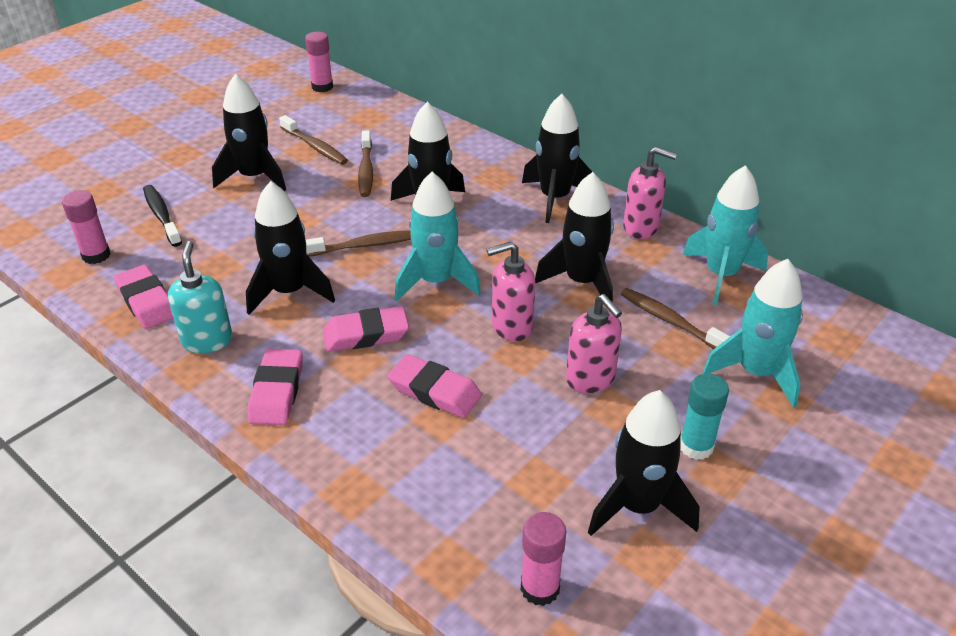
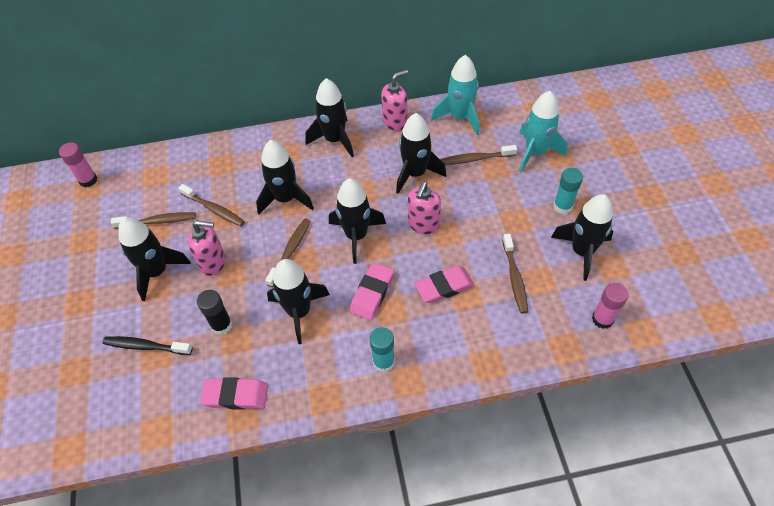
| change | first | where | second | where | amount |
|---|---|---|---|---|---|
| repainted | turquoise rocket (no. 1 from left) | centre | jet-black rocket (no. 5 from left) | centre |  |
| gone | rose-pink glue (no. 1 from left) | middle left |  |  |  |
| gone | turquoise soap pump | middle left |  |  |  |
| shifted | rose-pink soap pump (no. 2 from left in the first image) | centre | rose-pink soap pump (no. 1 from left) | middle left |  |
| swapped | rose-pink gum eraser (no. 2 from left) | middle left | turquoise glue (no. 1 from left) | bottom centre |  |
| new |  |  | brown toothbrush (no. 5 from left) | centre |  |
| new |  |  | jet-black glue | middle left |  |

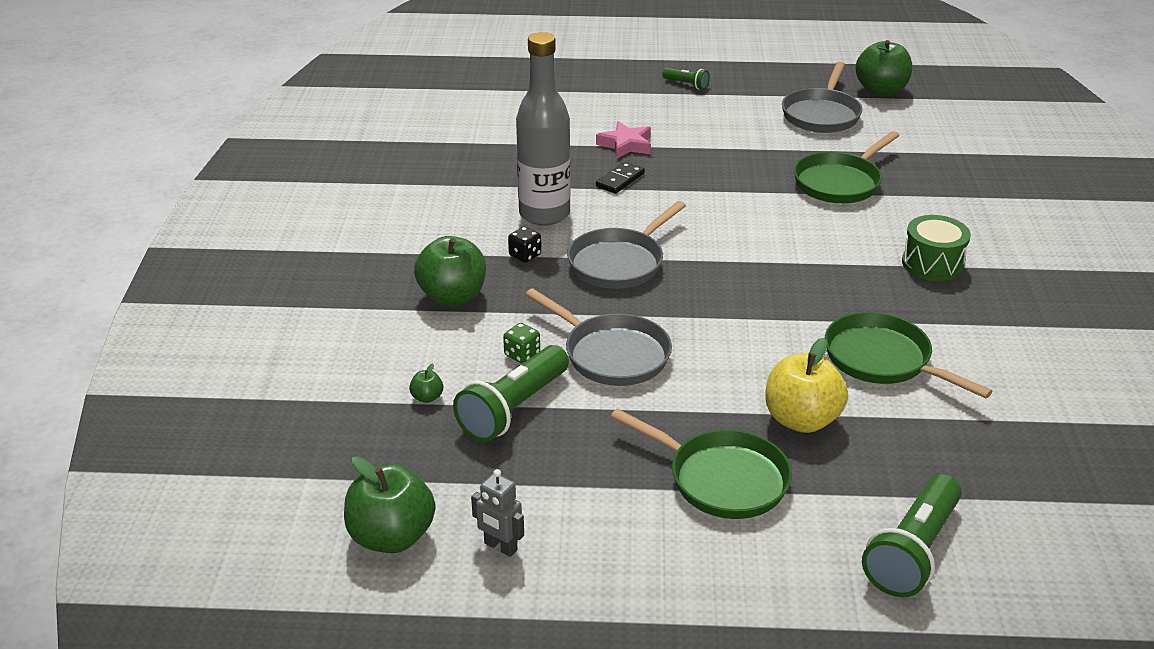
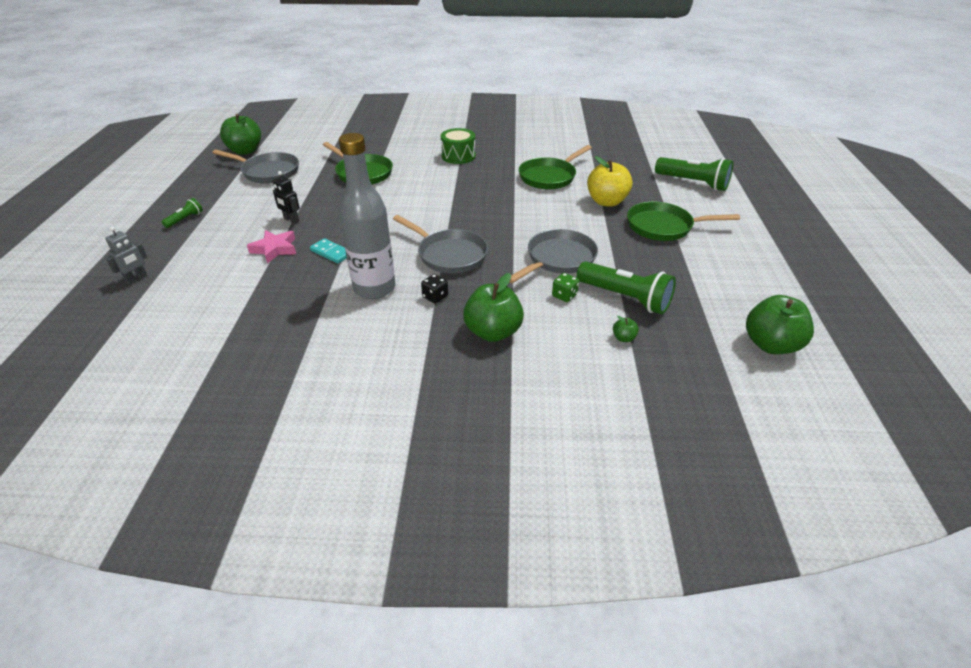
| change | first | where | second | where | amount |
|---|---|---|---|---|---|
| repainted | jet-black domino tile | top centre | turquoise domino tile | centre |  |
| rotated | green pan (no. 1 from left in the first image) | bottom centre | green pan (no. 3 from left) | top right | 120 degrees counterclockwise |
| shifted | grey robot figure | bottom centre |  | middle left |  |
| new |  |  | jet-black robot figure | top left |  |

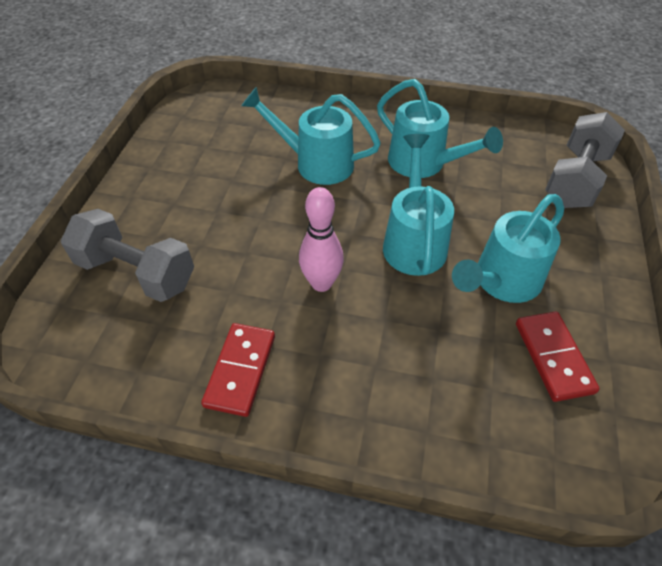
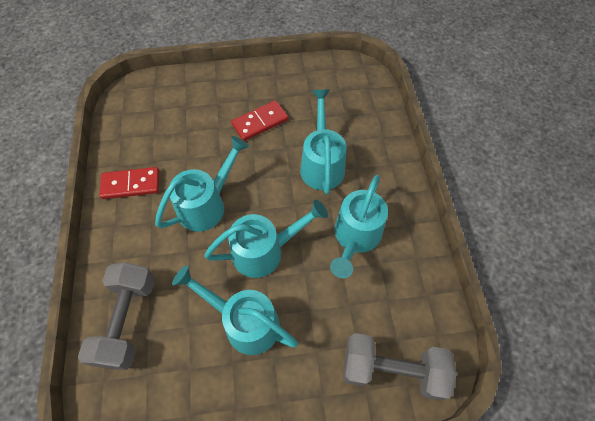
| change | first | where | second | where | amount |
|---|---|---|---|---|---|
| swapped | rose-pink skittle | centre | turquoise watering can (no. 1 from left) | centre |  |
| shifted | grey hand weight (no. 1 from left) | middle left |  | bottom left |  |
| shifted | scarlet domino tile (no. 2 from left) | middle right |  | top centre |  |

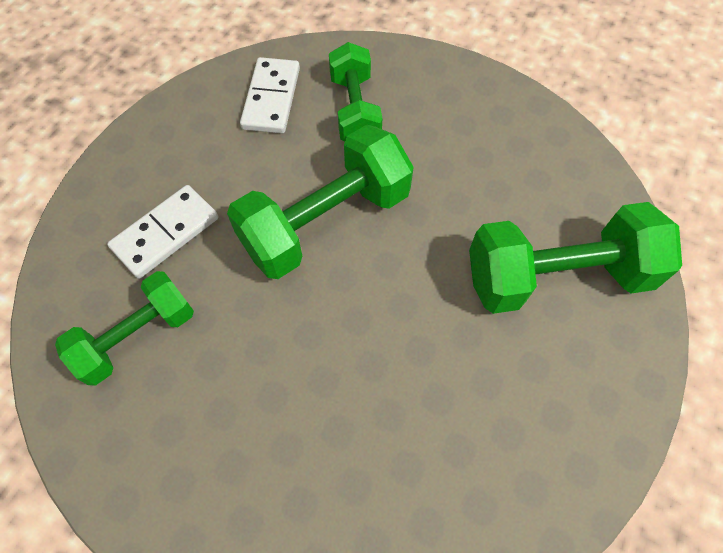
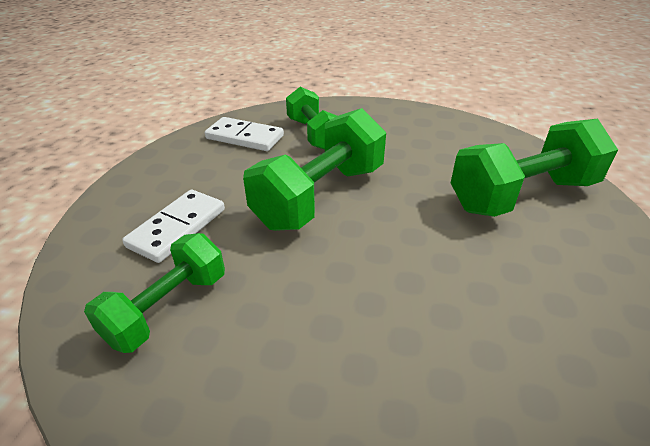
| change | first | where | second | where | amount |
|---|---|---|---|---|---|
| rotated | white domino tile (no. 2 from left) | top centre |  | top centre | 60 degrees counterclockwise |

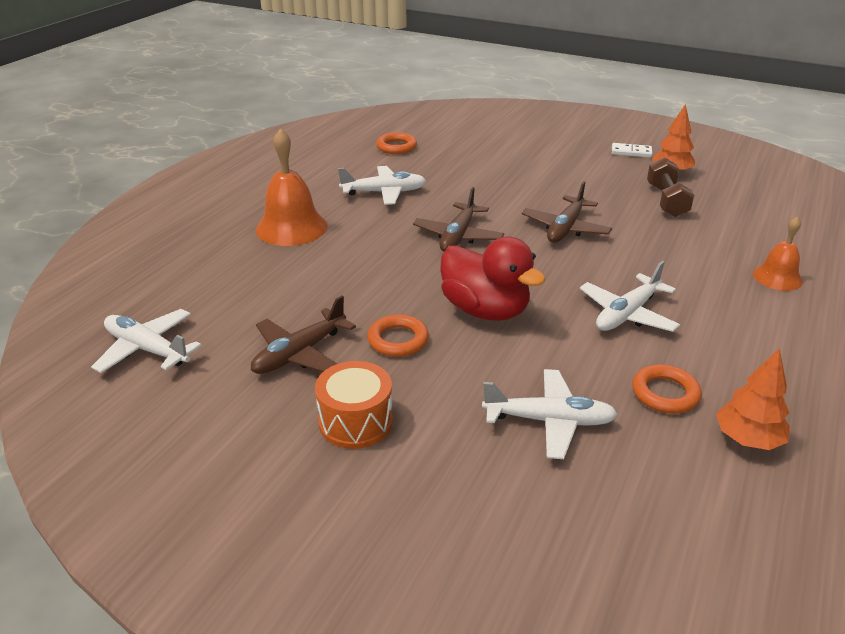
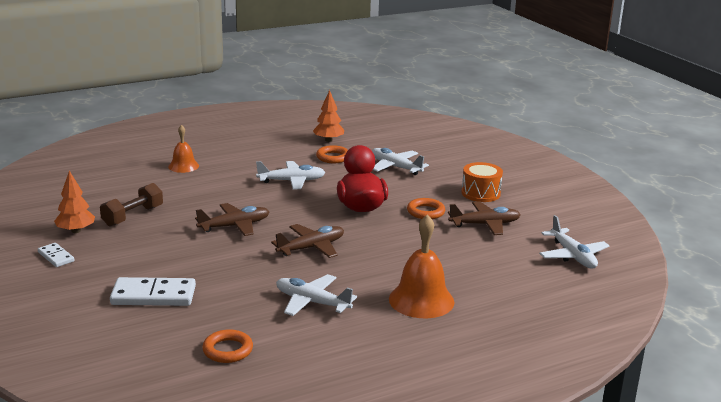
| change | first | where | second | where | amount |
|---|---|---|---|---|---|
| new |  |  | white domino tile (no. 2 from left) | bottom left |  |

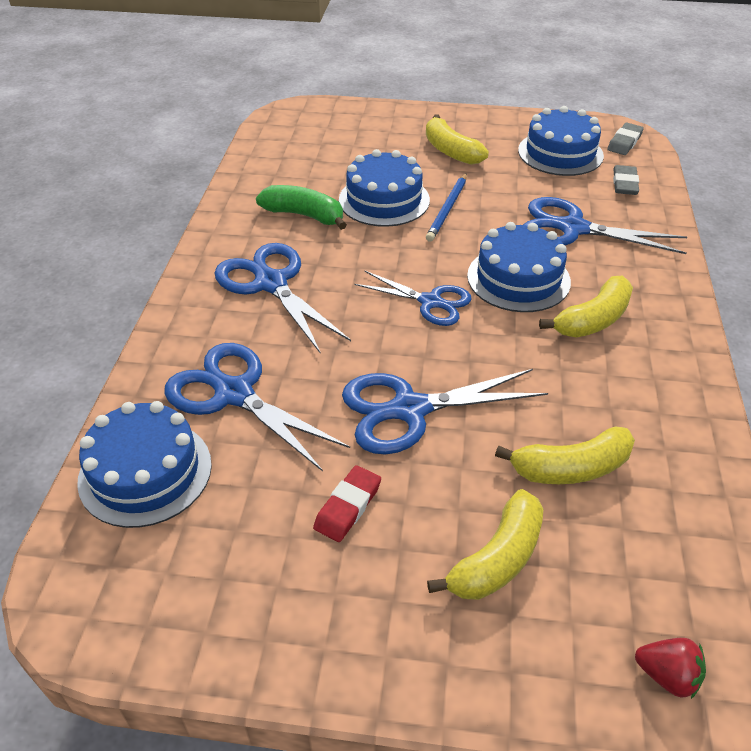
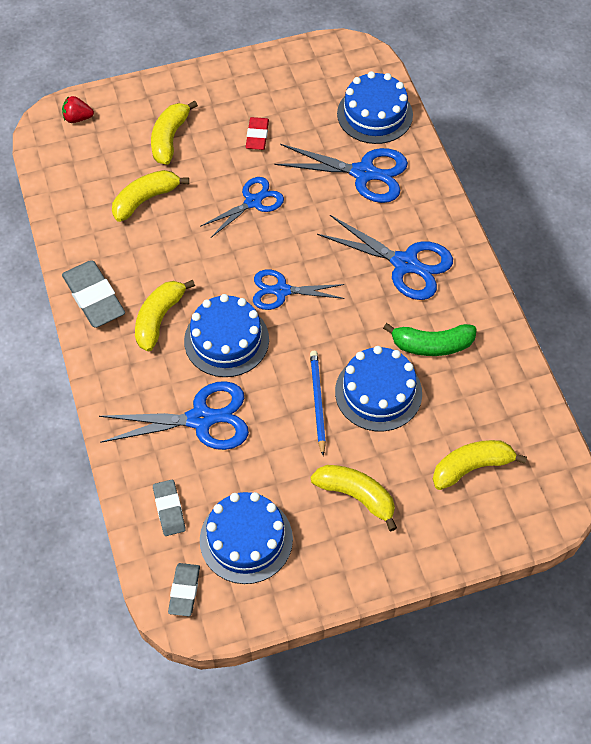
| change | first | where | second | where | amount |
|---|---|---|---|---|---|
| scaled | royal blue pair of scissors (no. 4 from left in the first image) | centre | royal blue pair of scissors (no. 2 from left) | top centre | x0.66 |
| new |  |  | grey gum eraser (no. 1 from left) | middle left |  |
| new |  |  | bright yellow banana (no. 5 from left) | middle right |  |

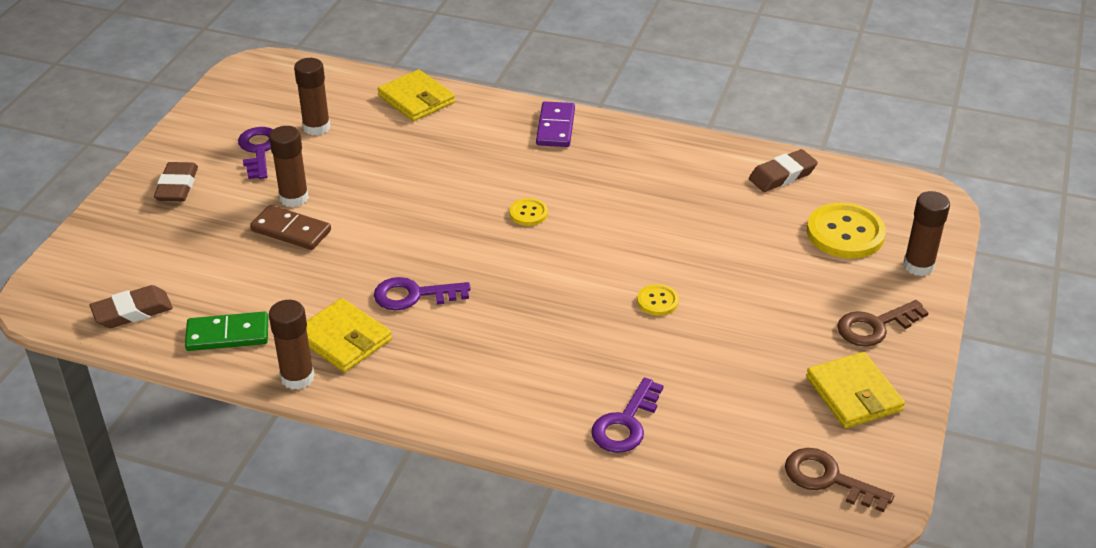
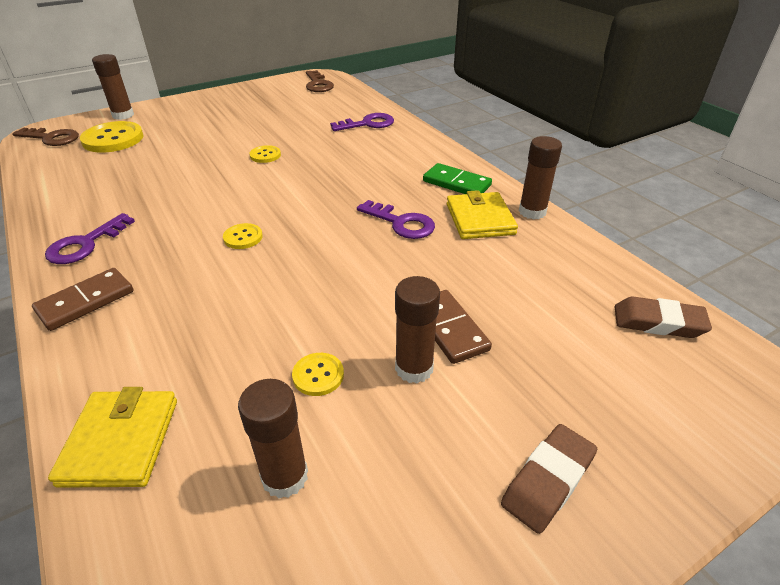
| change | first | where | second | where | amount |
|---|---|---|---|---|---|
| repainted | royal purple domino tile | top centre | brown domino tile (no. 1 from left) | middle left |  |
| shifted | royal purple key (no. 1 from left) | top left |  | middle left |  |
| gone | brown gum eraser (no. 3 from left) | top right |  |  |  |
| shifted | brown key (no. 2 from left in the first image) | middle right | brown key (no. 1 from left) | top left |  |
| shifted | green domino tile | middle left |  | top centre |  |
| gone | bright yellow wallet (no. 3 from left) | bottom right |  |  |  |
| new |  |  | bright yellow sewing button (no. 4 from left) | centre |  |

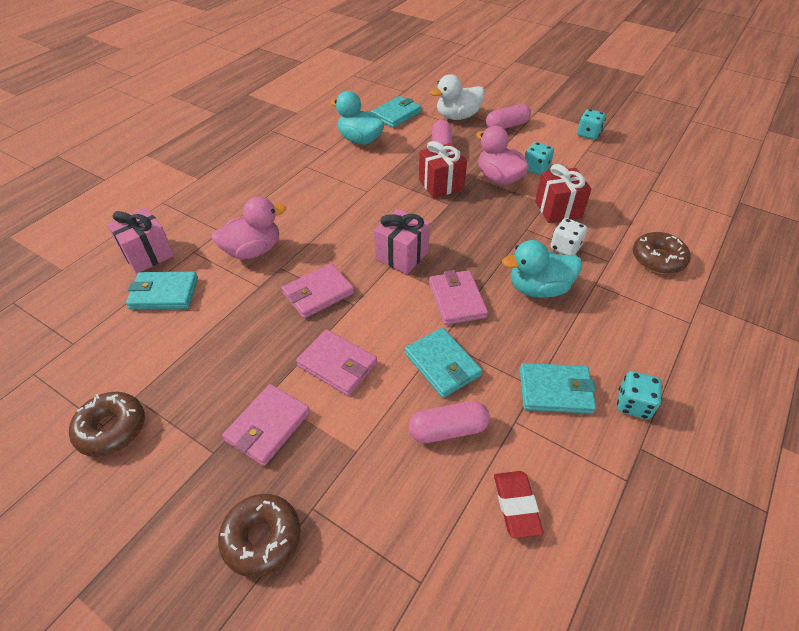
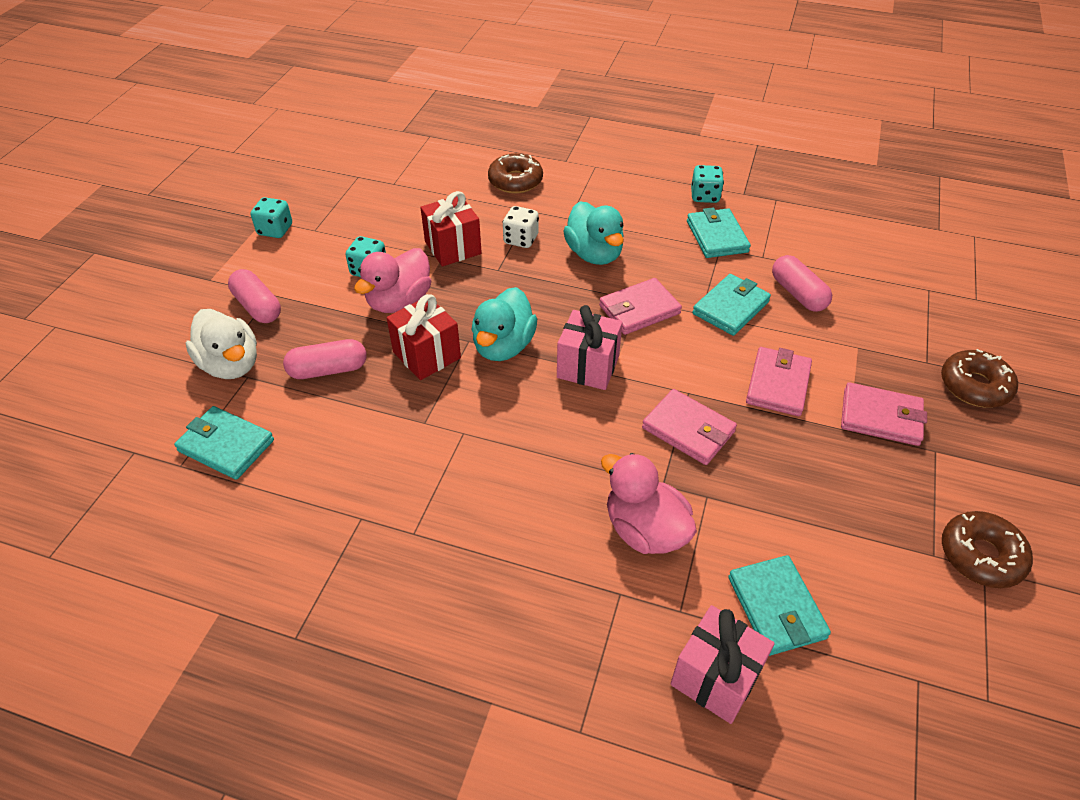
| change | first | where | second | where | amount |
|---|---|---|---|---|---|
| shifted | turquoise duck (no. 1 from left) | top centre |  | centre |  |
| gone | scarlet gum eraser | bottom centre |  |  |  |

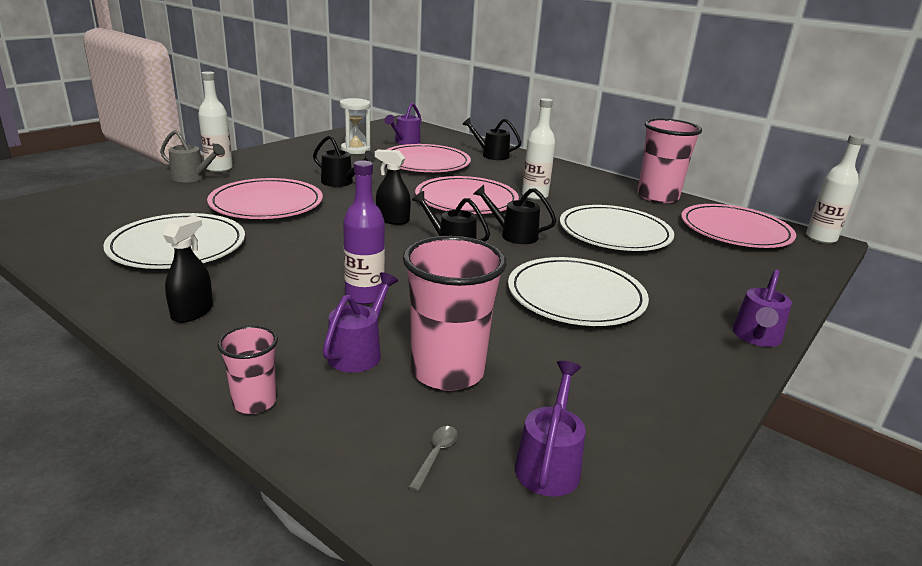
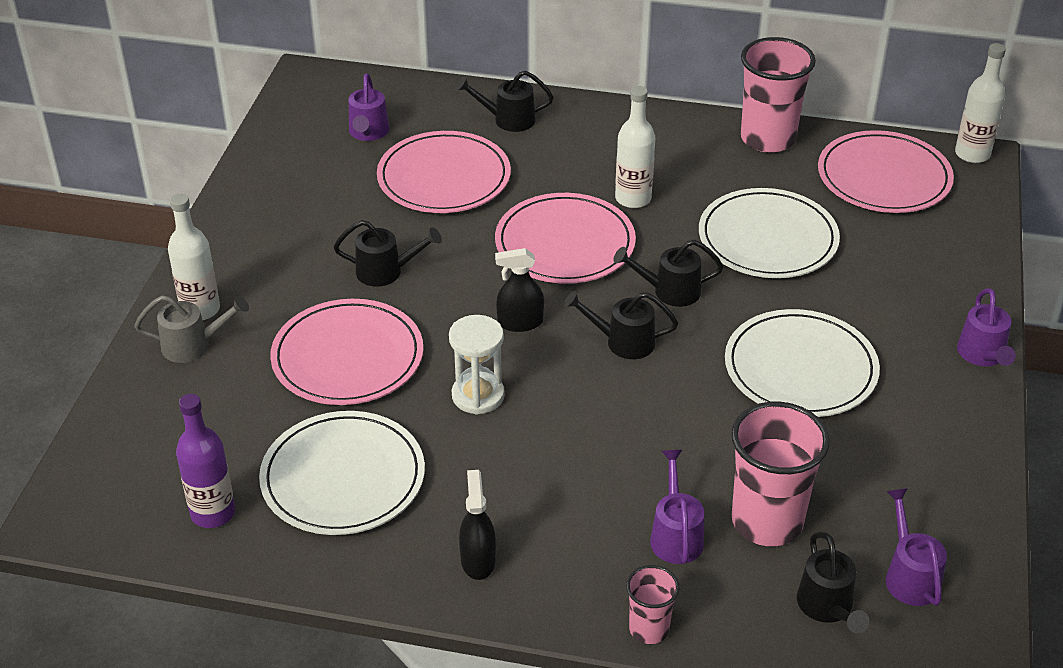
| change | first | where | second | where | amount |
|---|---|---|---|---|---|
| shifted | white sandglass | top centre |  | centre |  |
| shifted | royal purple flask | centre |  | bottom left |  |
| swapped | grey teaspoon | bottom centre | jet-black watering can (no. 5 from left) | bottom right |  |

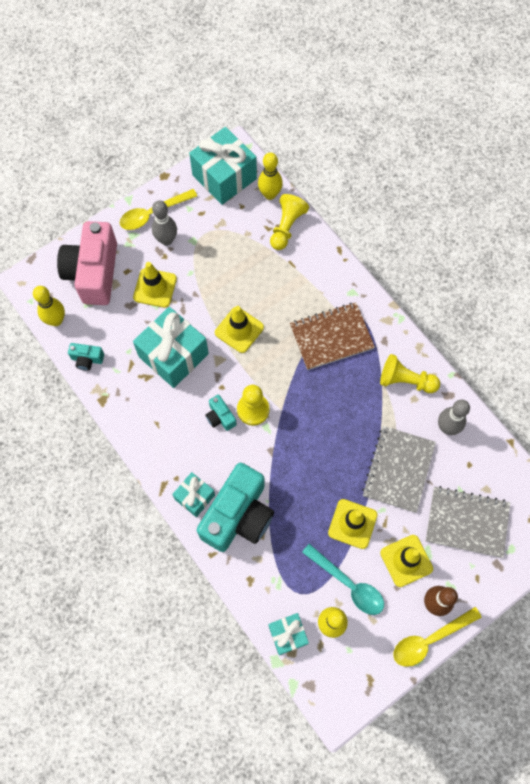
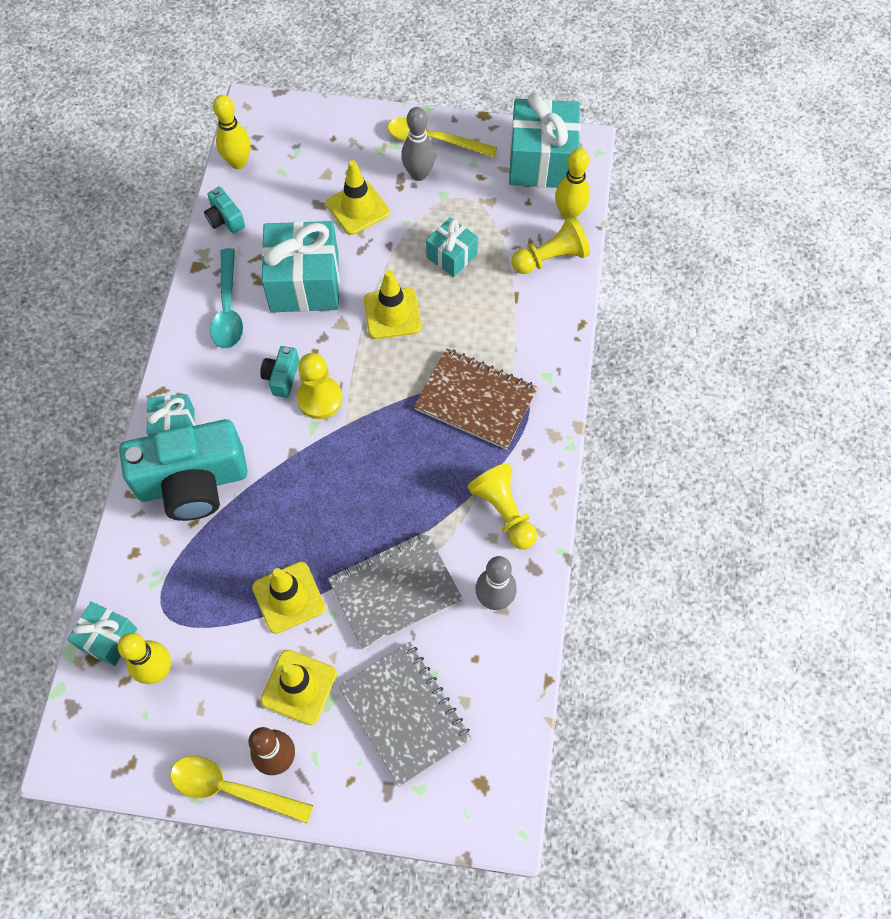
| change | first | where | second | where | amount |
|---|---|---|---|---|---|
| gone | rose-pink camera | middle left |  |  |  |
| shifted | turquoise teaspoon | bottom centre |  | top left |  |
| new |  |  | turquoise gift (no. 4 from left) | top centre |  |

